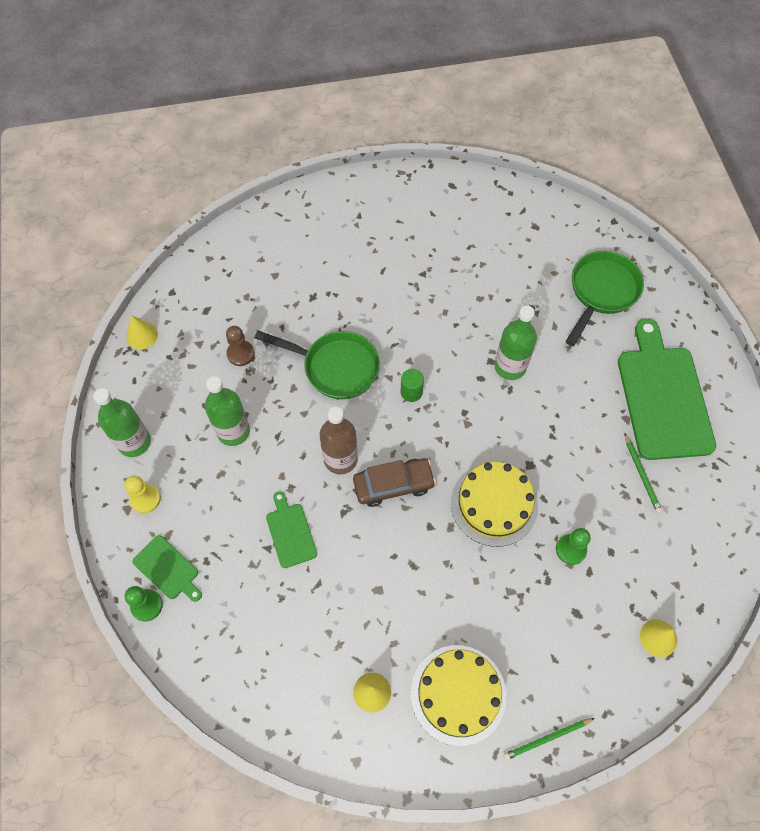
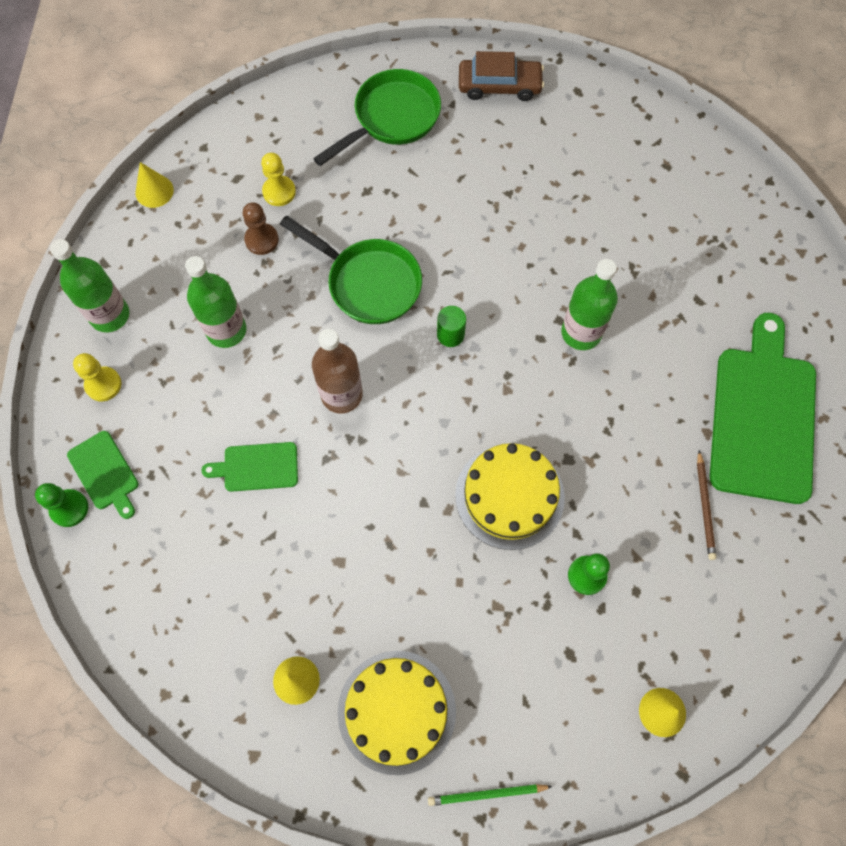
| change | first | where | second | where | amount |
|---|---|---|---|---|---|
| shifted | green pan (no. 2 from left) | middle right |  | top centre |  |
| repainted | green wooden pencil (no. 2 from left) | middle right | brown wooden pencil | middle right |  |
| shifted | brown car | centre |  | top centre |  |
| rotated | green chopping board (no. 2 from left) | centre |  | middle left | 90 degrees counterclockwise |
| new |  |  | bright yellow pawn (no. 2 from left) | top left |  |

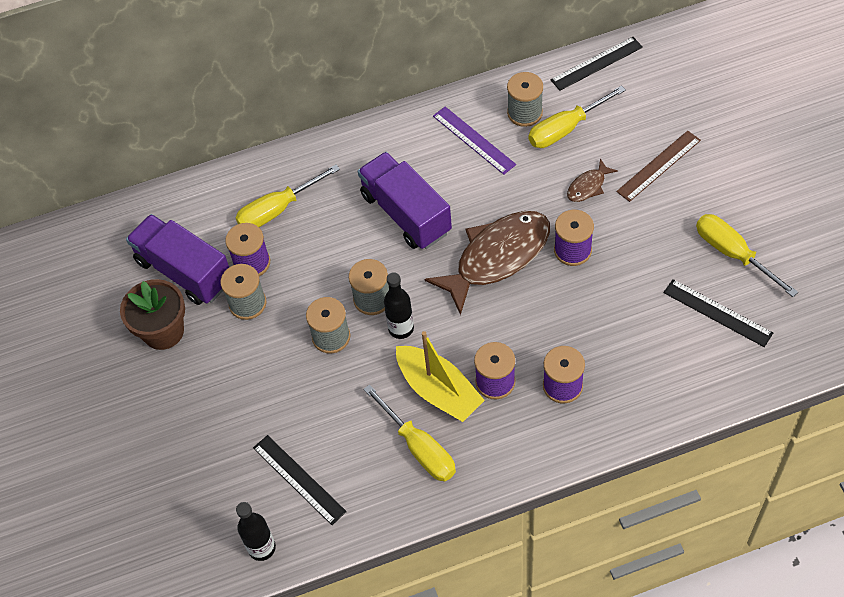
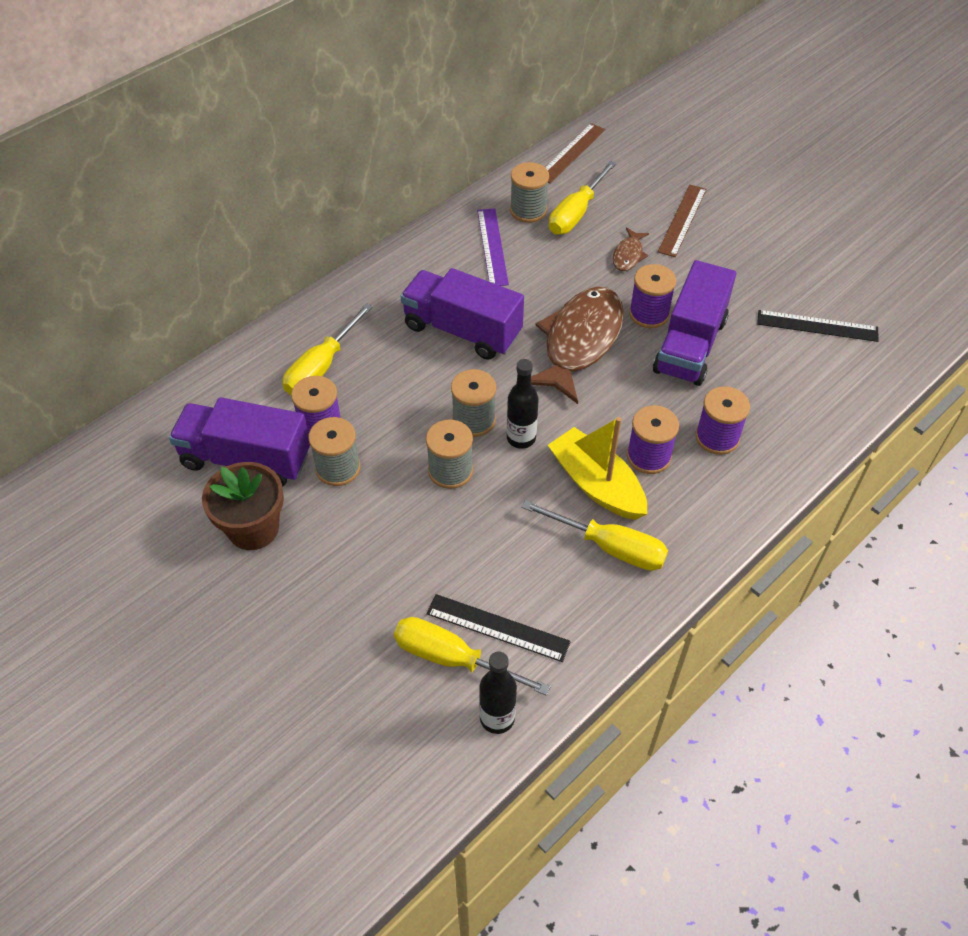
| change | first | where | second | where | amount |
|---|---|---|---|---|---|
| repainted | jet-black ruler (no. 2 from left) | top right | brown ruler (no. 1 from left) | top centre |  |
| rotated | royal purple ruler | top centre |  | top centre | 60 degrees clockwise |
| shifted | bright yellow screwdriver (no. 4 from left in the first image) | middle right | bright yellow screwdriver (no. 2 from left) | bottom centre |  |
| rotated | bright yellow boat | centre |  | centre | 150 degrees counterclockwise |
| new |  |  | royal purple truck (no. 3 from left) | middle right |  |

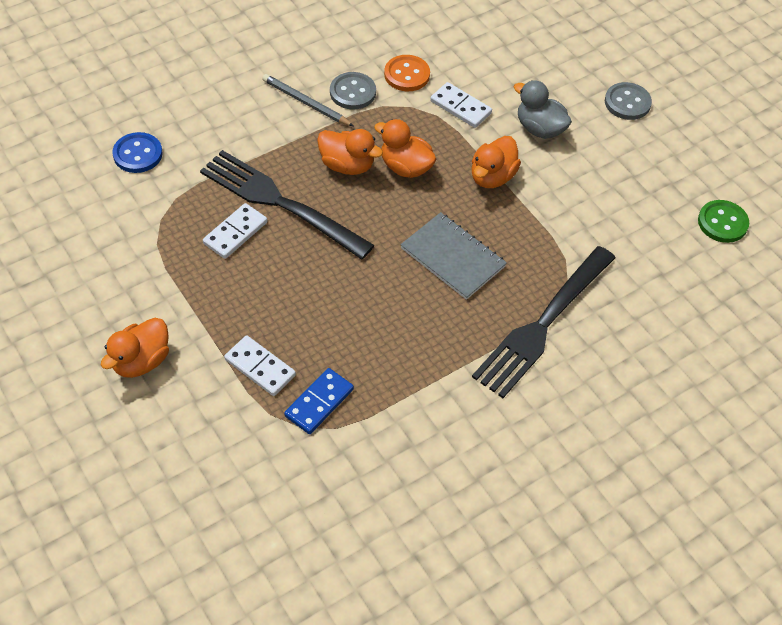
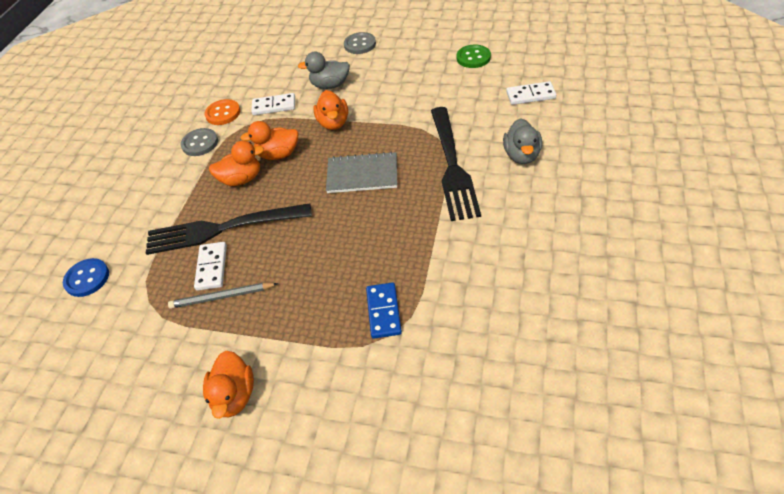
| change | first | where | second | where | amount |
|---|---|---|---|---|---|
| shifted | grey wooden pencil | top centre |  | middle left |  |
| shifted | white domino tile (no. 2 from left in the first image) | middle left | white domino tile (no. 3 from left) | top right |  |
| new |  |  | grey duck (no. 2 from left) | top centre |  |

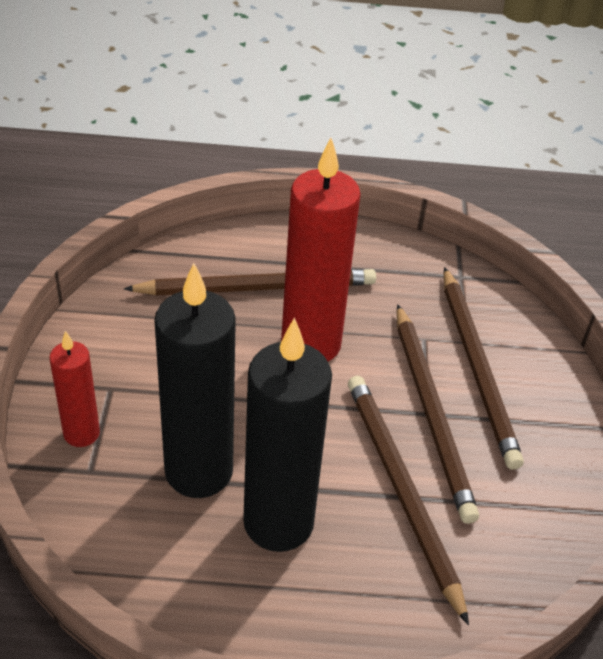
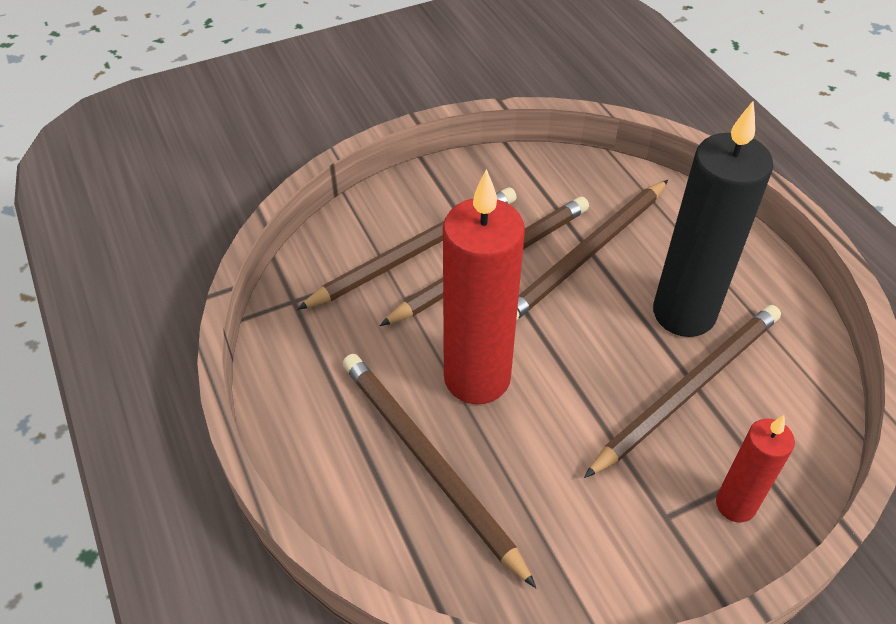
| change | first | where | second | where | amount |
|---|---|---|---|---|---|
| swapped | jet-black pillar candle (no. 1 from left) | middle left | brown wooden pencil (no. 5 from left) | middle right |  |

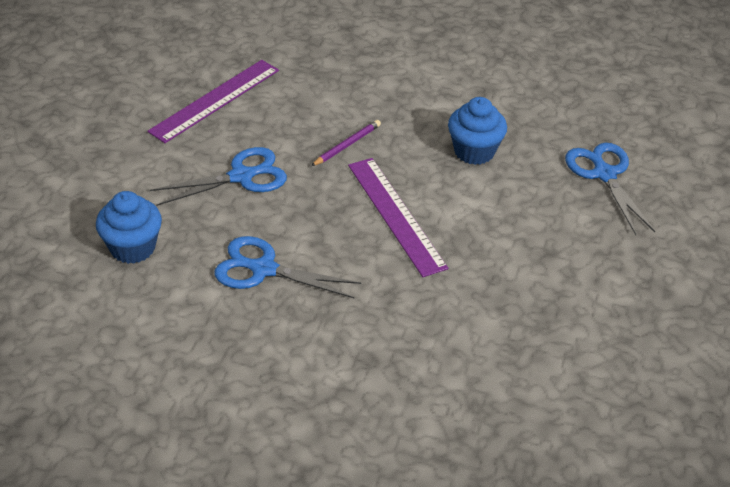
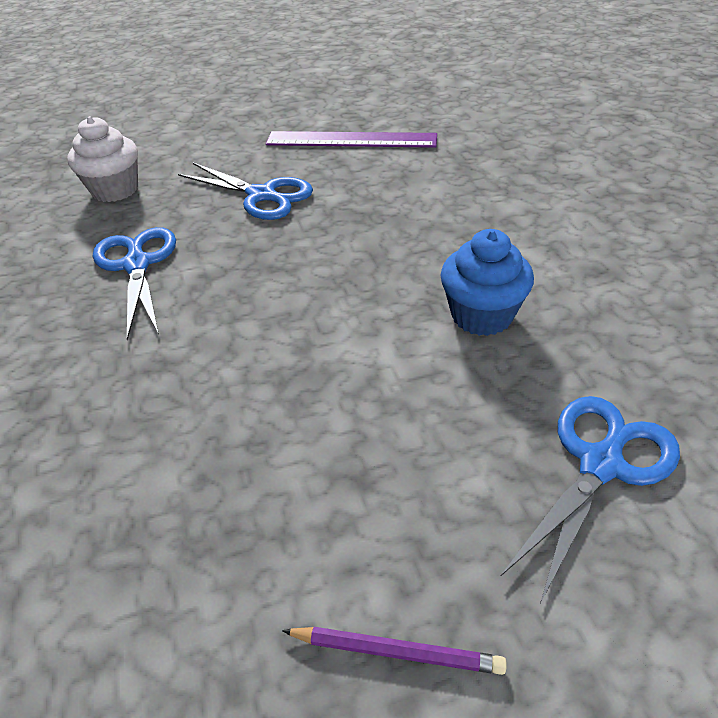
| change | first | where | second | where | amount |
|---|---|---|---|---|---|
| shifted | royal purple wooden pencil | top centre |  | bottom centre |  |
| gone | royal purple ruler (no. 2 from left) | centre |  |  |  |
| repainted | royal blue cupcake (no. 1 from left) | middle left | white cupcake | top left |  |

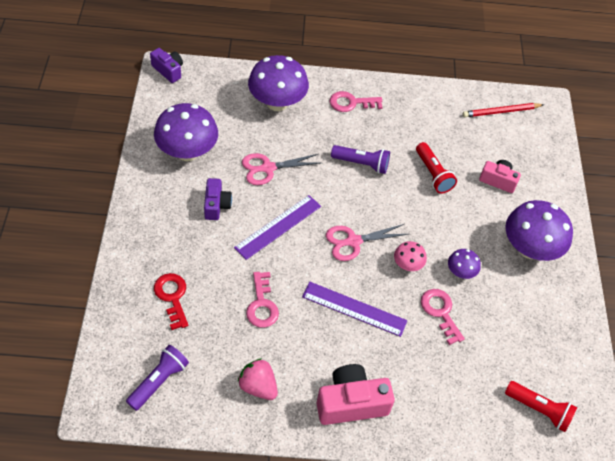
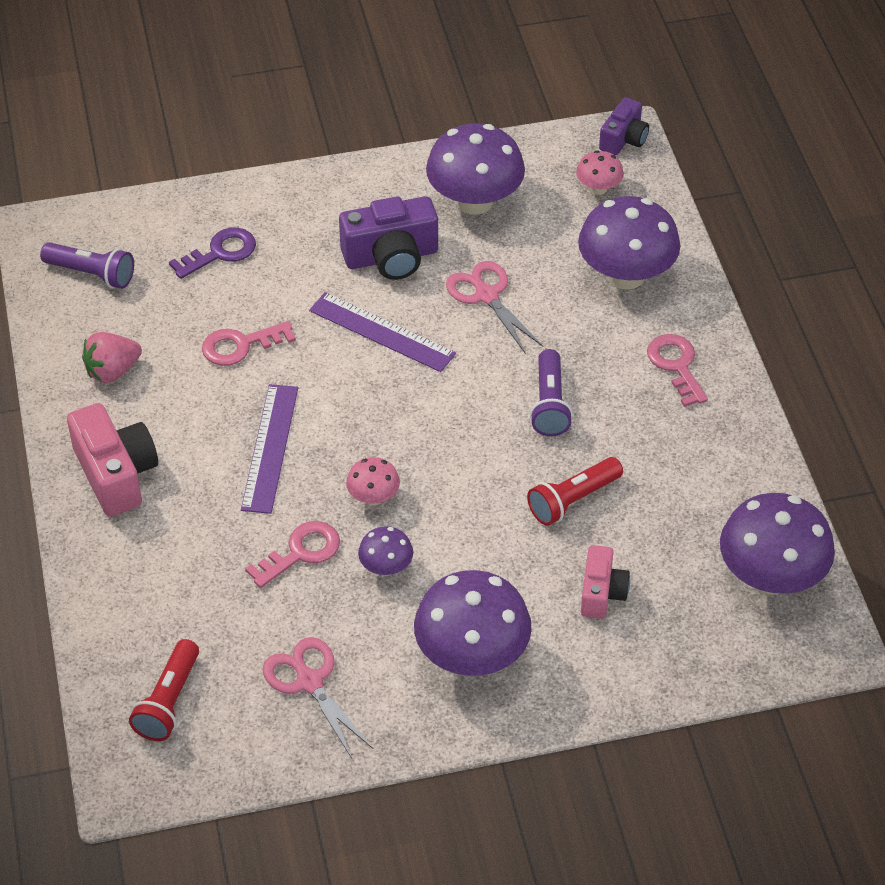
| change | first | where | second | where | amount |
|---|---|---|---|---|---|
| swapped | scarlet wooden pencil | top right | royal purple toadstool (no. 5 from left) | middle right |  |
| scaled | royal purple camera (no. 2 from left in the first image) | centre | royal purple camera (no. 1 from left) | top centre | x1.63 |
| shifted | rose-pink pair of scissors (no. 2 from left in the first image) | centre | rose-pink pair of scissors (no. 1 from left) | bottom centre |  |
| repainted | scarlet key | middle left | royal purple key | top left |  |
| rotated | rose-pink berry | bottom centre |  | middle left | 150 degrees counterclockwise |
| new |  |  | rose-pink toadstool (no. 2 from left) | top right |  |

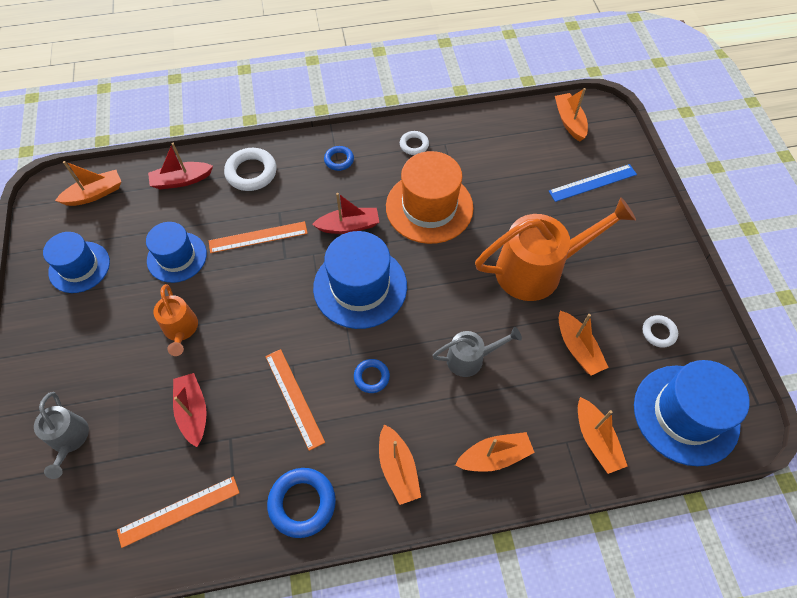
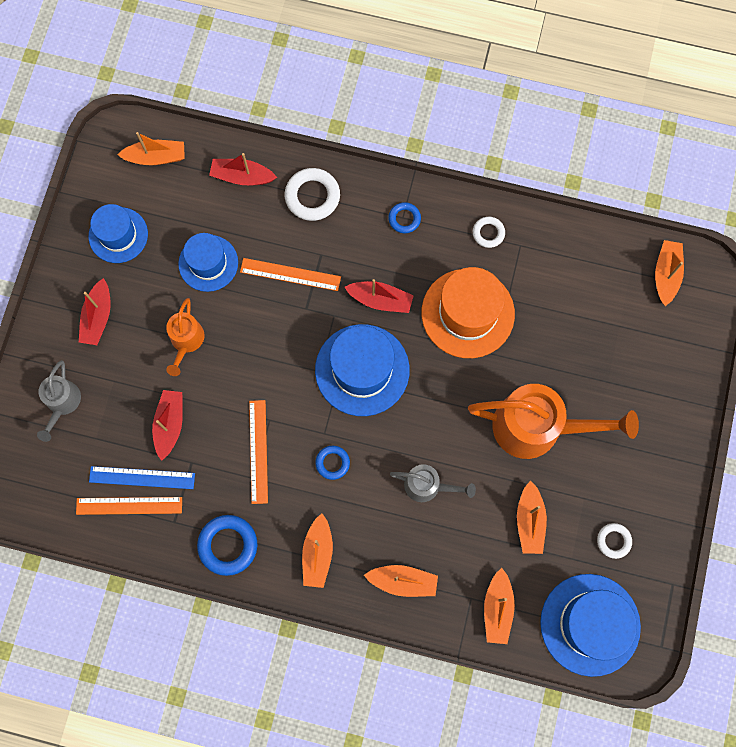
| change | first | where | second | where | amount |
|---|---|---|---|---|---|
| shifted | royal blue ruler | top right |  | middle left |  |
| new |  |  | scarlet boat (no. 1 from left) | middle left |  |

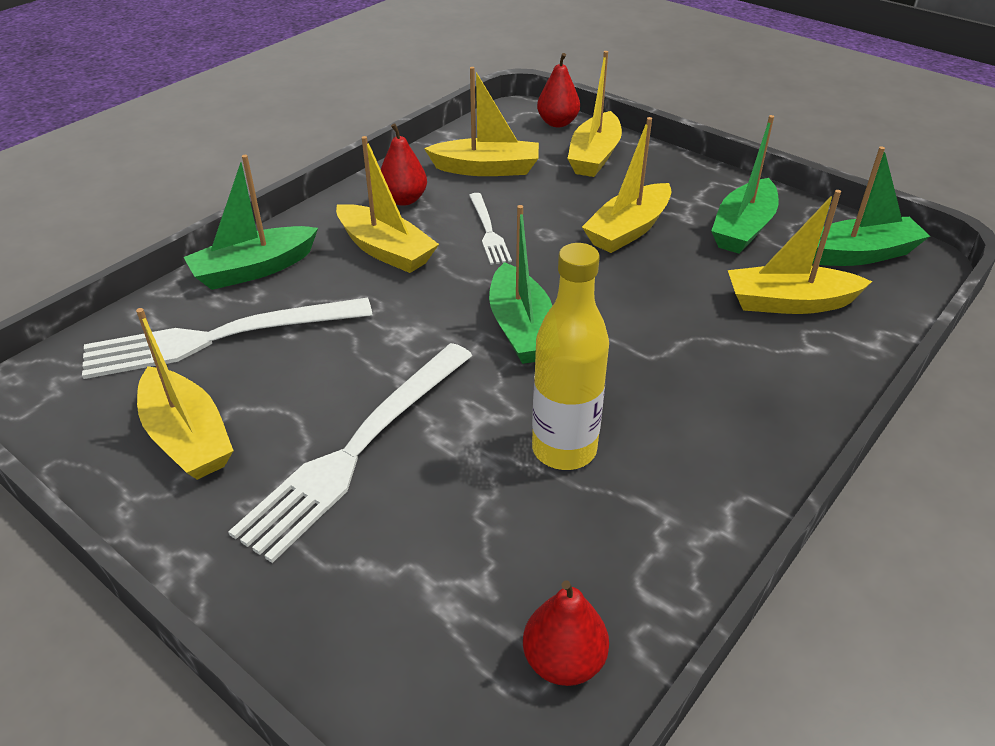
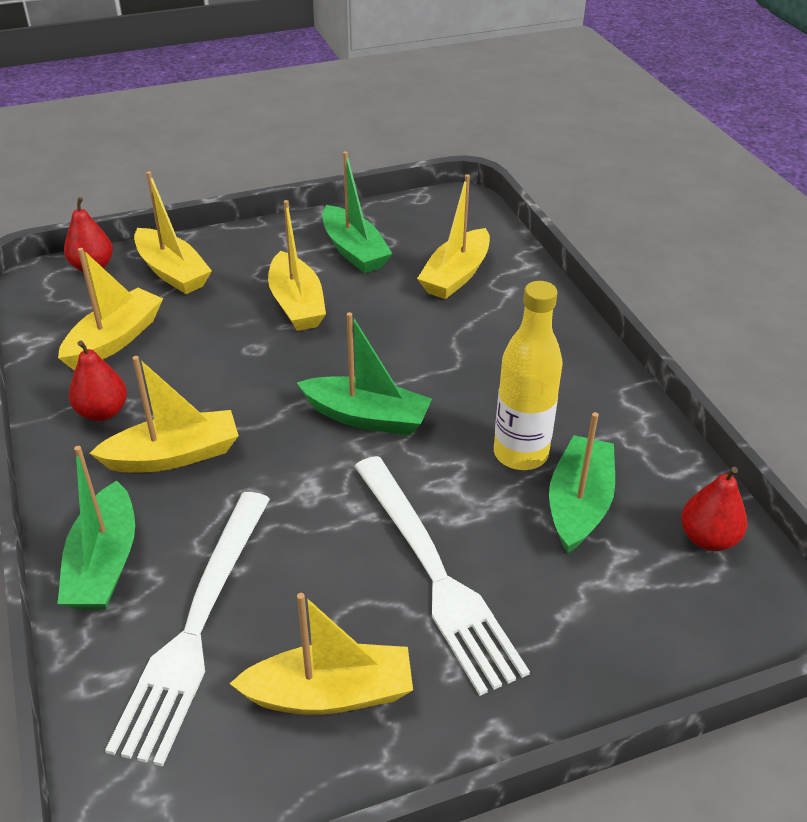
| change | first | where | second | where | amount |
|---|---|---|---|---|---|
| shifted | green boat (no. 4 from left) | top right |  | middle right |  |
| gone | white dinner fork (no. 3 from left) | top centre |  |  |  |

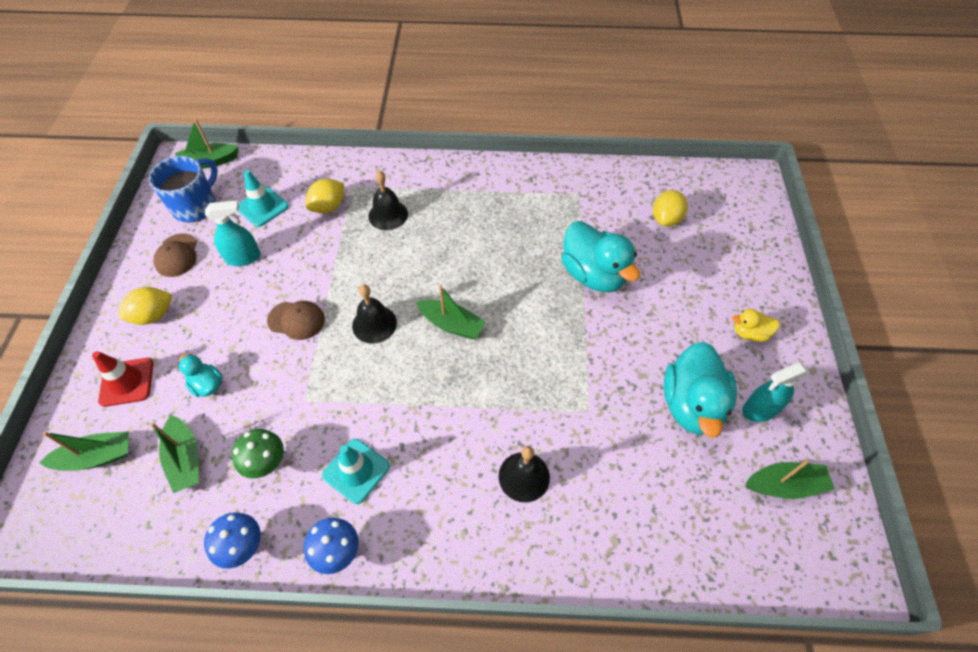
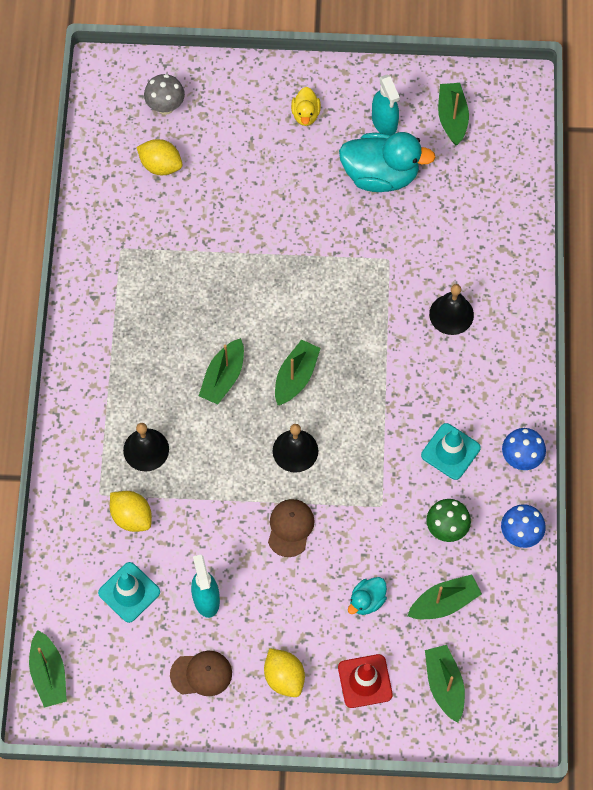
| change | first | where | second | where | amount |
|---|---|---|---|---|---|
| gone | royal blue coffee mug | top left |  |  |  |
| gone | turquoise duck (no. 2 from left) | centre |  |  |  |
| new |  |  | grey toadstool | top left |  |
| new |  |  | green boat (no. 2 from left) | centre |  |

